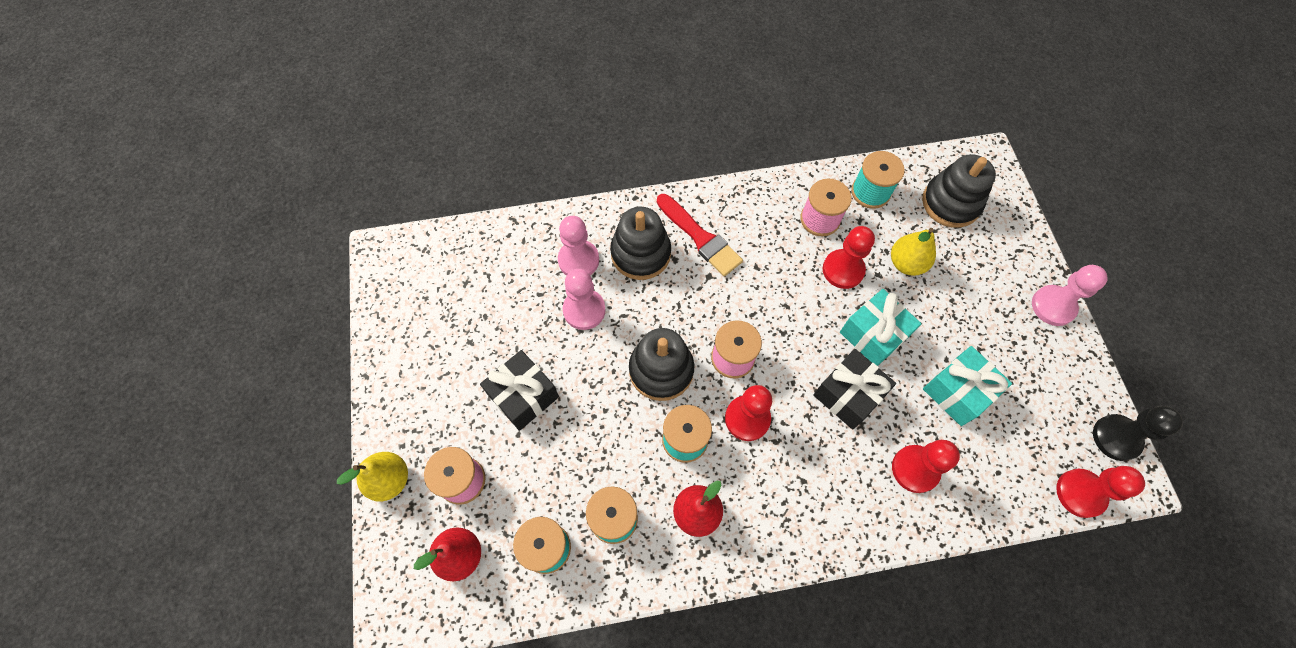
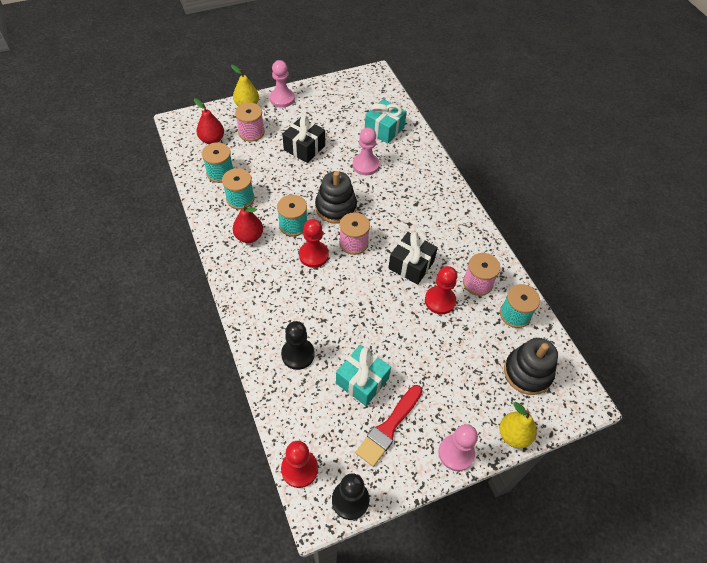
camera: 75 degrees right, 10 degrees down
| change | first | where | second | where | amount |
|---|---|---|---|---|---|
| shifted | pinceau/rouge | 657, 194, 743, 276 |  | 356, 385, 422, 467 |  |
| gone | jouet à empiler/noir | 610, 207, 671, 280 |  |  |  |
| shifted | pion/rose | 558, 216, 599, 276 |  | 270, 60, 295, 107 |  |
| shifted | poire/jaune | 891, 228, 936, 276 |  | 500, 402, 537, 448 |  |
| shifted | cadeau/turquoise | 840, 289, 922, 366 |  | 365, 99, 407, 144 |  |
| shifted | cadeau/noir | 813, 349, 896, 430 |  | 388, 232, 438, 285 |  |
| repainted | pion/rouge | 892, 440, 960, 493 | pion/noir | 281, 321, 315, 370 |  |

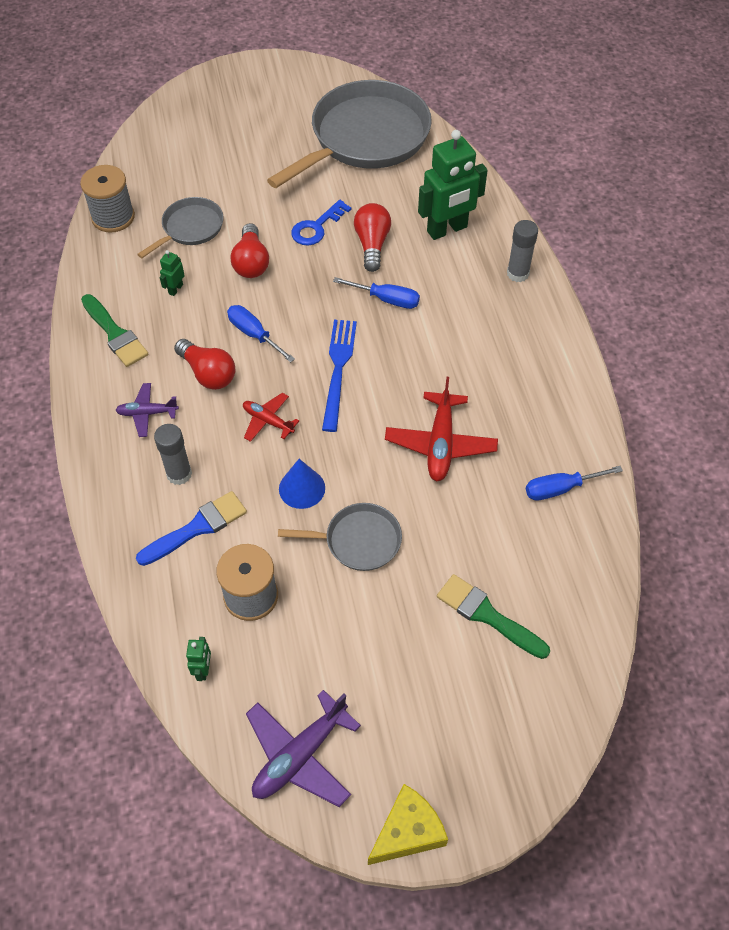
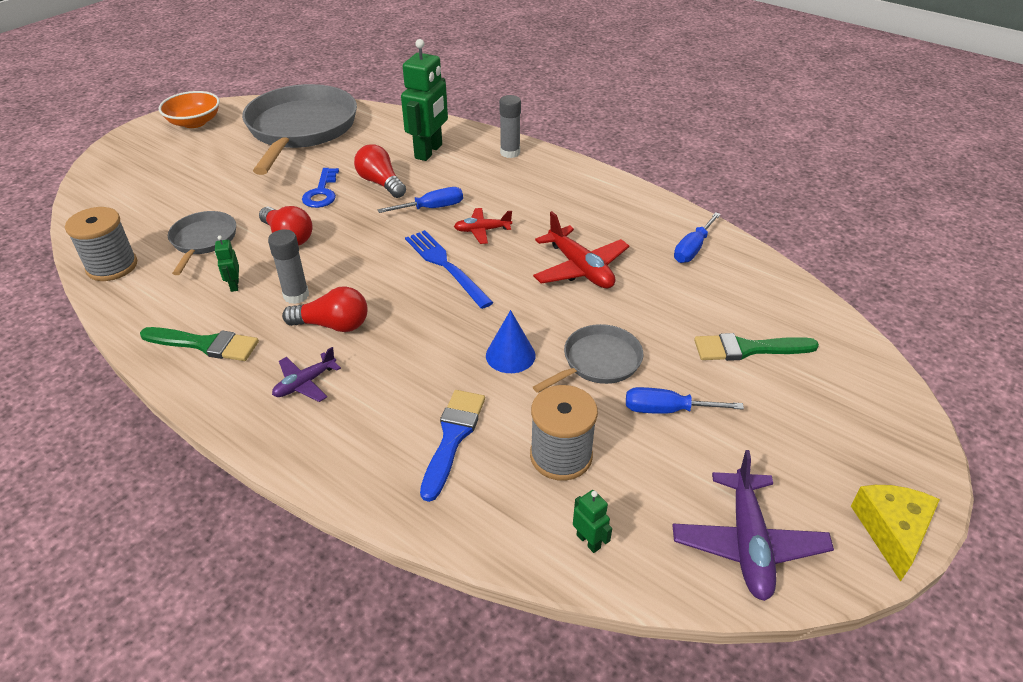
camera: 40 degrees left, 15 degrees down
| change | first | where | second | where | amount |
|---|---|---|---|---|---|
| shifted | tournevis/bleu | 227, 305, 295, 363 |  | 626, 387, 744, 414 |  |
| shifted | avion/rouge | 243, 393, 299, 442 |  | 454, 208, 512, 244 |  |
| shifted | bâton de colle/gris | 154, 424, 192, 485 |  | 268, 229, 309, 304 |  |
| new |  |  | bol/orange | 159, 91, 220, 128 |  |

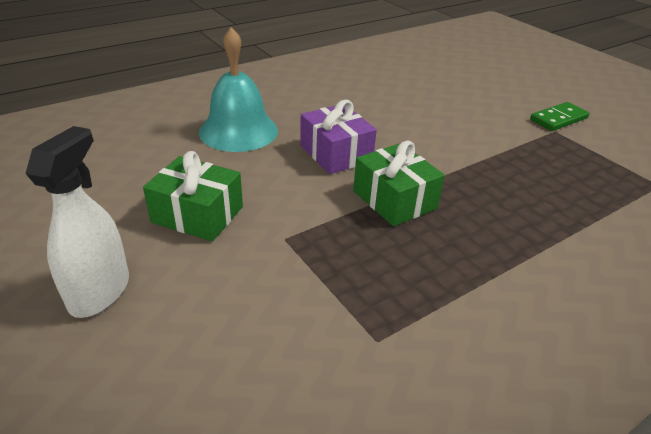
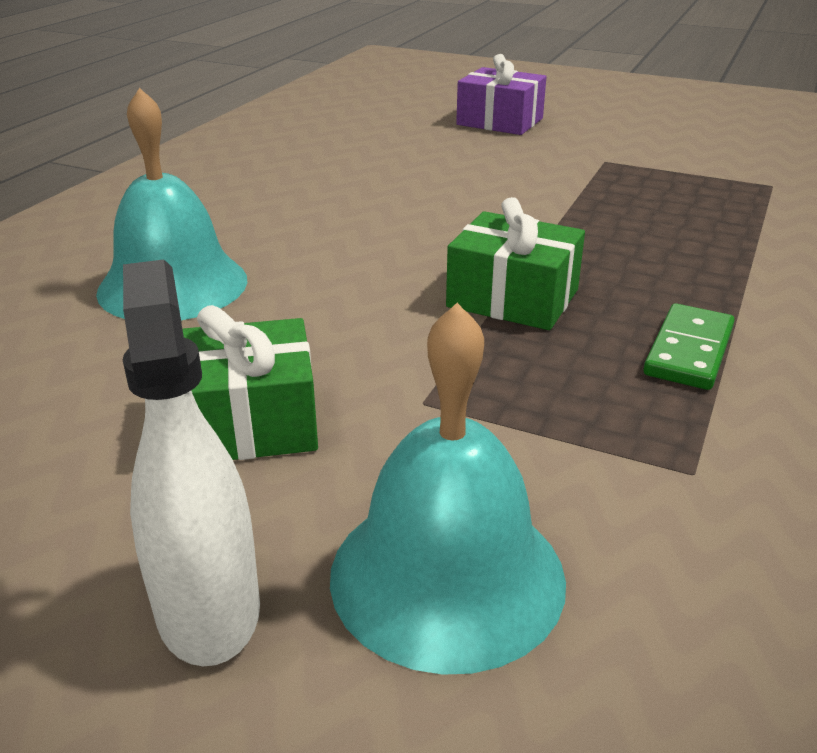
camera: 30 degrees left, 5 degrees down
| change | first | where | second | where | amount |
|---|---|---|---|---|---|
| shifted | cadeau/violet | 300, 100, 377, 174 |  | 456, 54, 546, 135 |  |
| shifted | domino/vert | 530, 102, 589, 131 |  | 643, 303, 735, 390 |  |
| new |  |  | cloche/turquoise | 330, 303, 566, 675 |  |

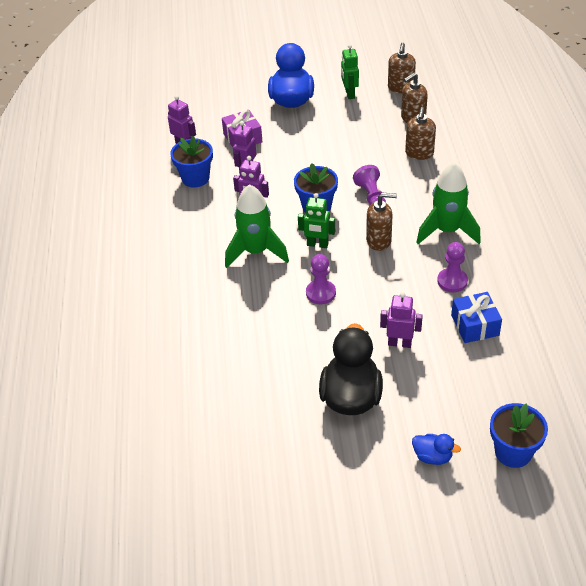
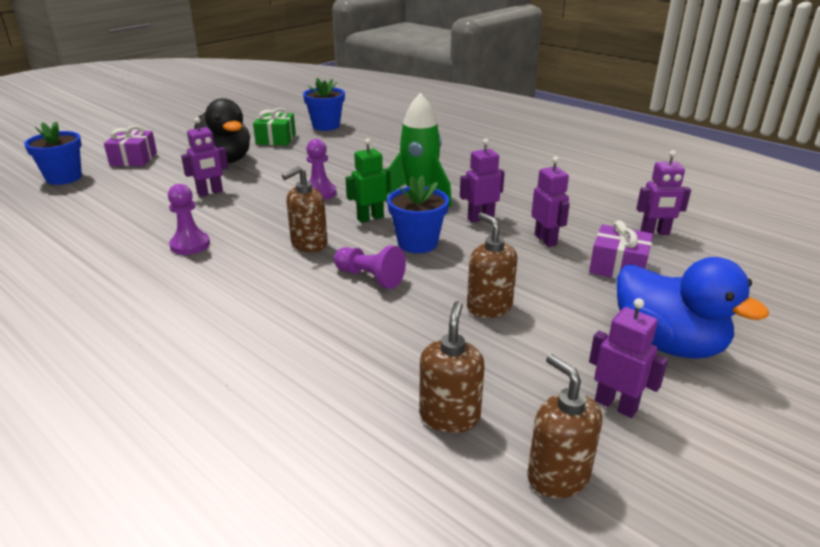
camera: 135 degrees right, 15 degrees down
| change | first | where | second | where | amount |
|---|---|---|---|---|---|
| repainted | robot/vert | 341, 44, 359, 99 | robot/violet | 589, 298, 668, 418 |  |
| shifted | distributeur de savon/marron | 405, 107, 436, 160 |  | 467, 212, 517, 318 |  |
| shifted | pot de fleurs/bleu | 170, 136, 213, 188 |  | 303, 78, 345, 131 |  |
| gone | fusée/vert | 416, 163, 481, 244 |  |  |  |
| gone | cadeau/bleu | 451, 292, 502, 343 |  |  |  |
| swapped | canard/bleu | 412, 434, 461, 465 | cadeau/violet | 104, 126, 157, 166 |  |
| new |  |  | cadeau/vert | 253, 108, 296, 146 |  |

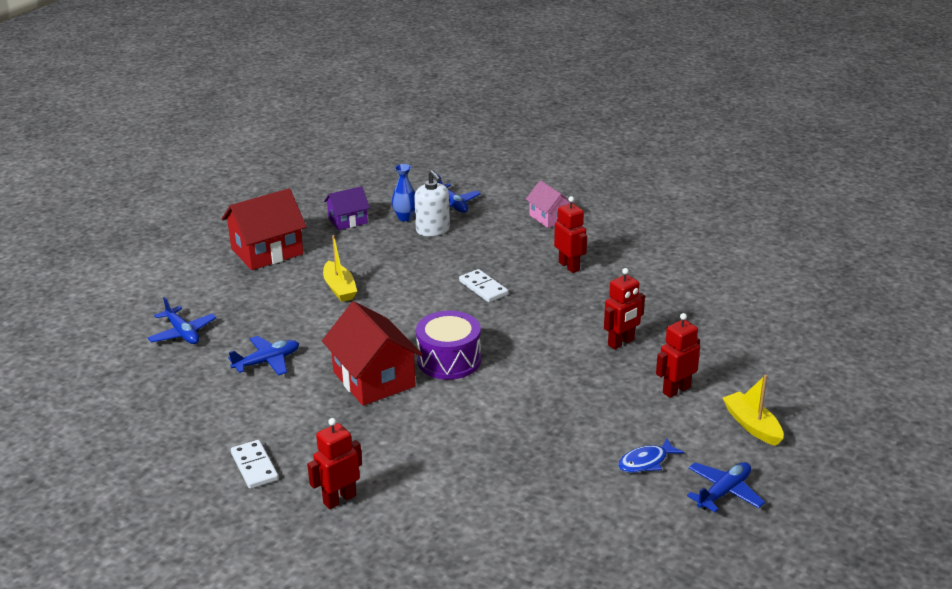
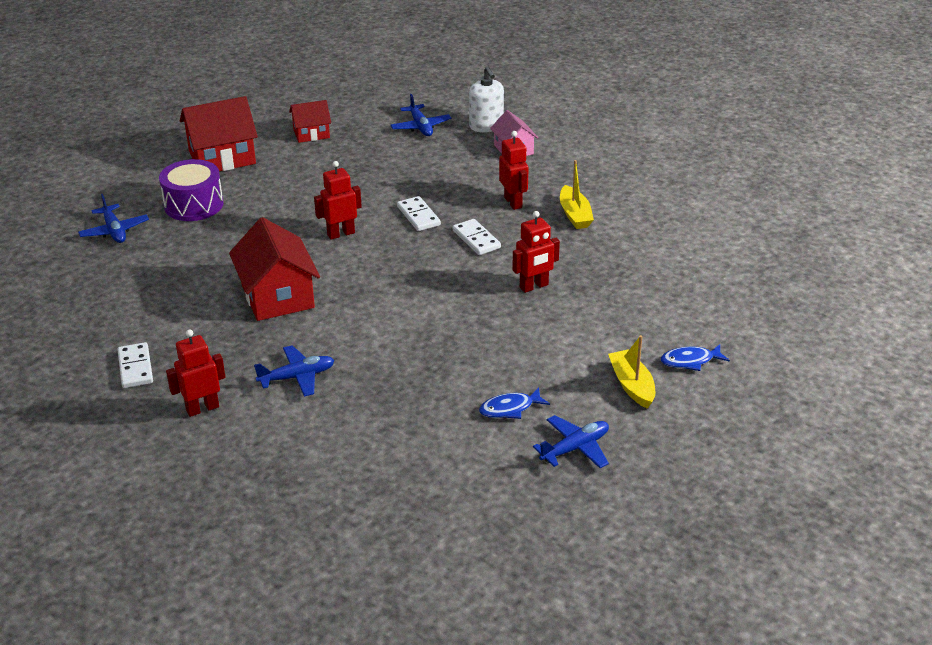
camera: 10 degrees right, 5 degrees up
| change | first | where | second | where | amount |
|---|---|---|---|---|---|
| gone | vase/bleu | 392, 164, 415, 221 |  |  |  |
| shifted | distributeur de savon/blanc | 414, 170, 450, 236 |  | 469, 66, 504, 133 |  |
| repainted | maison/violet | 324, 186, 370, 230 | maison/rouge | 289, 100, 331, 143 |  |
| shifted | bateau/jaune | 323, 235, 357, 302 |  | 560, 160, 594, 229 |  |
| shifted | tambour/violet | 416, 311, 481, 380 |  | 159, 159, 223, 221 |  |
| shifted | robot/rouge | 656, 313, 700, 398 |  | 314, 161, 362, 240 |  |
| shifted | avion/bleu | 228, 336, 299, 376 |  | 254, 345, 334, 397 |  |
| new |  |  | domino/blanc | 452, 219, 501, 255 |  |
| new |  |  | poisson/bleu | 661, 344, 730, 371 |  |

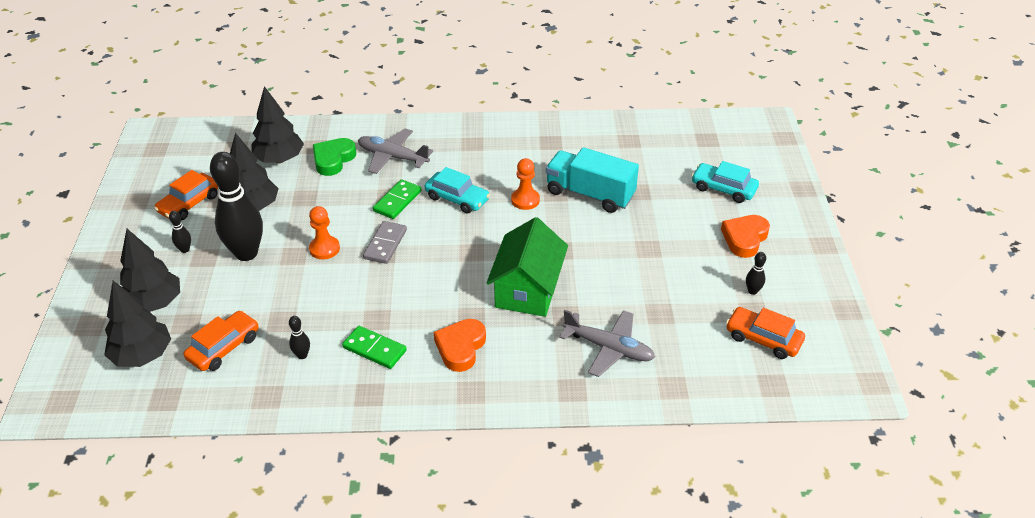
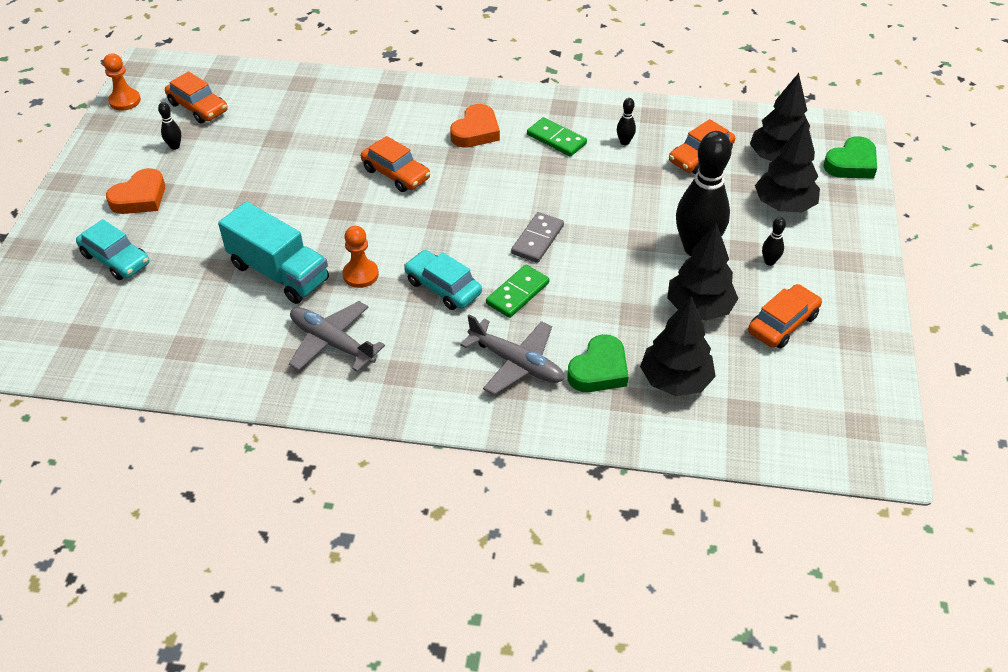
camera: 170 degrees left, 5 degrees up
| change | first | where | second | where | amount |
|---|---|---|---|---|---|
| shifted | pion/orange | 309, 206, 340, 259 |  | 103, 53, 141, 111 |  |
| swapped | maison/vert | 486, 217, 568, 317 | voiture/orange | 361, 136, 430, 192 |  |
| shifted | avion/gris | 559, 310, 655, 377 |  | 289, 301, 385, 372 |  |
| new |  |  | cœur/vert | 823, 136, 877, 179 |  |

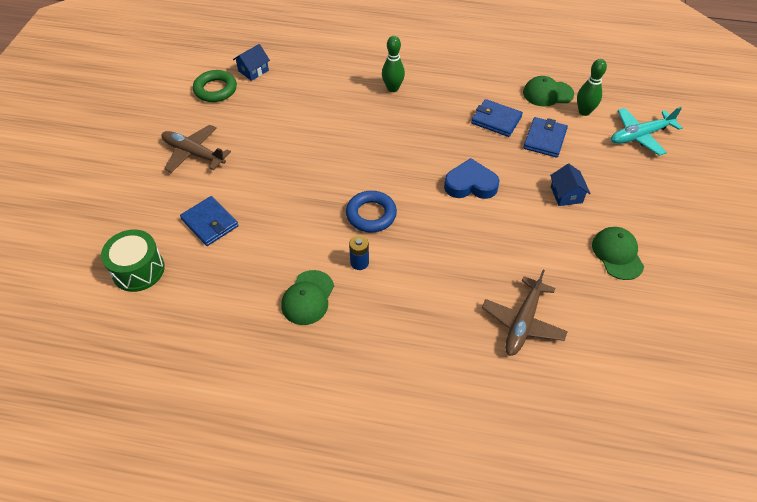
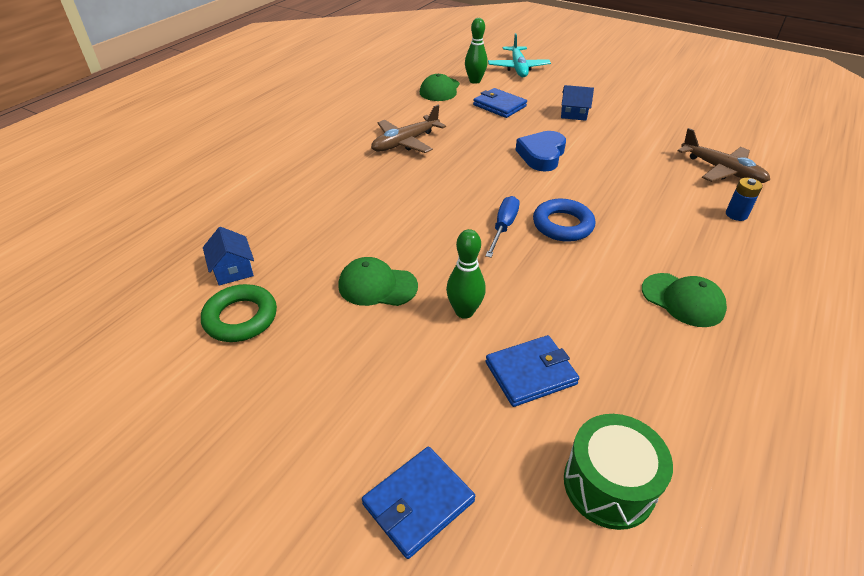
camera: 70 degrees left, 10 degrees down
| change | first | where | second | where | amount |
|---|---|---|---|---|---|
| shifted | quille/vert | 382, 36, 405, 92 |  | 446, 229, 486, 319 |  |
| shifted | portefeuille/bleu | 471, 99, 523, 137 |  | 362, 447, 475, 559 |  |
| shifted | avion/marron | 161, 125, 231, 173 |  | 371, 105, 446, 153 |  |
| shifted | casquette/vert | 592, 227, 644, 280 |  | 338, 257, 418, 306 |  |
| shifted | pile/bleu | 349, 235, 369, 270 |  | 726, 178, 763, 221 |  |
| new |  |  | tournevis/bleu | 485, 196, 520, 258 |  |

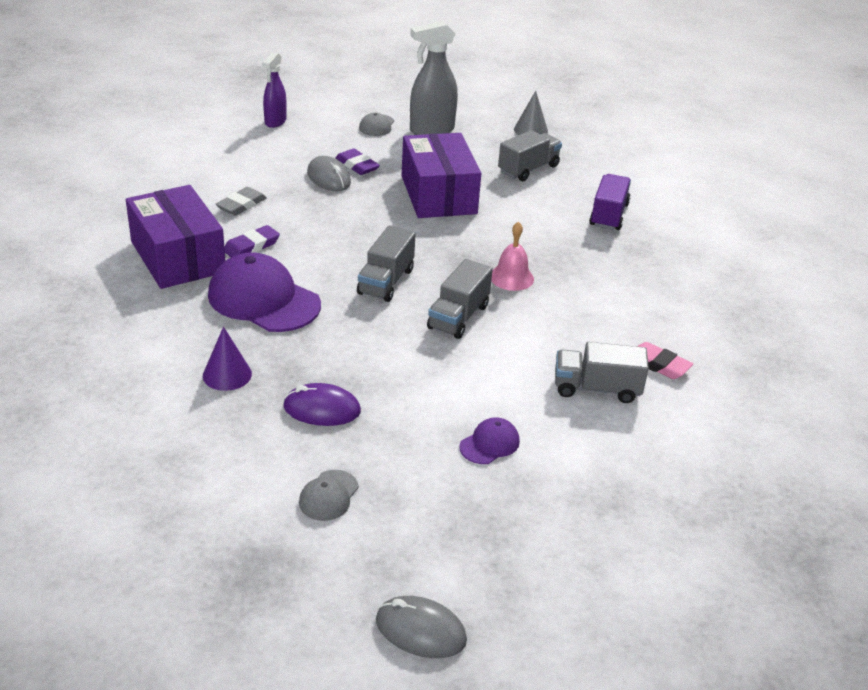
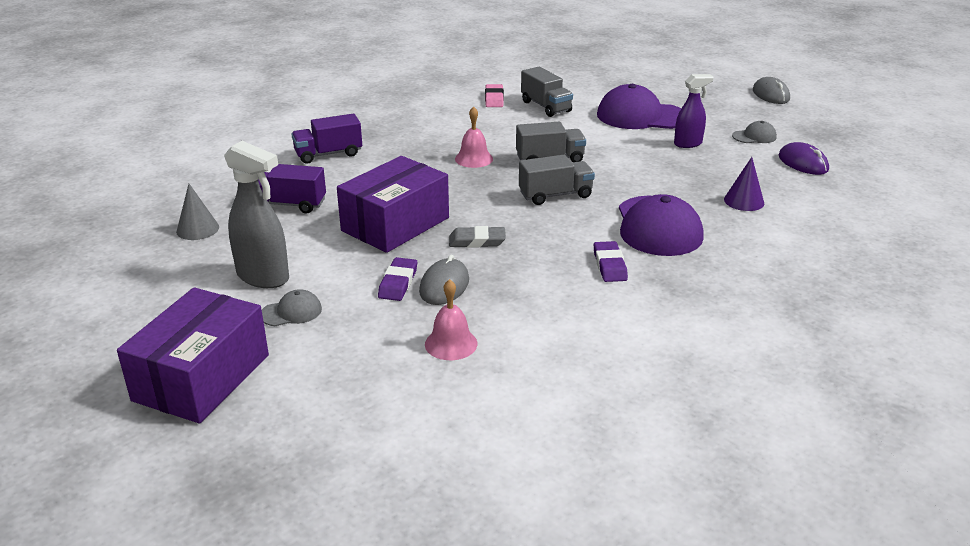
camera: 125 degrees left, 5 degrees down
| change | first | where | second | where | amount |
|---|---|---|---|---|---|
| shifted | vaporisateur/violet | 263, 52, 287, 128 |  | 674, 74, 714, 148 |  |
| repainted | camion/gris | 498, 130, 562, 181 | camion/violet | 258, 164, 326, 214 |  |
| shifted | boîte/violet | 126, 185, 225, 289 |  | 117, 287, 269, 424 |  |
| shifted | gomme/gris | 216, 187, 267, 216 |  | 449, 226, 506, 248 |  |
| rotated | gomme/violet | 224, 225, 280, 257 |  | 594, 241, 628, 282 | 75 degrees clockwise |
| shifted | souris/violet | 283, 383, 361, 426 |  | 779, 142, 829, 175 |  |
| scaled | casquette/violet | 459, 417, 520, 464 |  | 597, 84, 681, 129 | x2.12 |
| new |  |  | cloche/rose | 425, 279, 477, 360 |  |

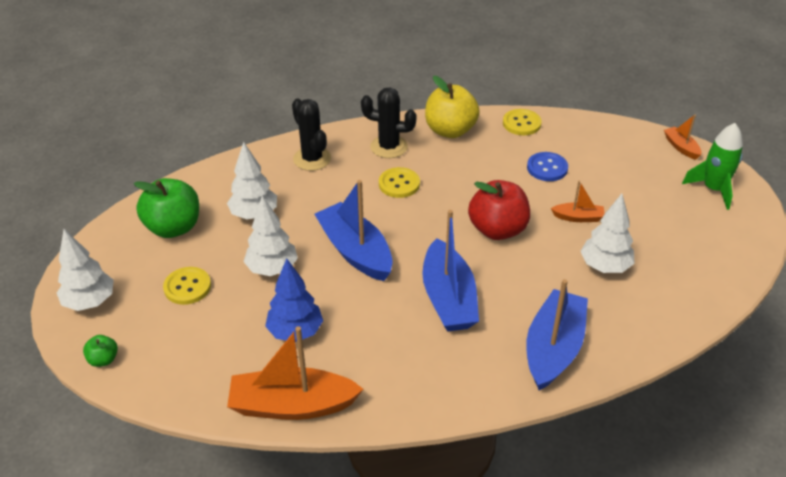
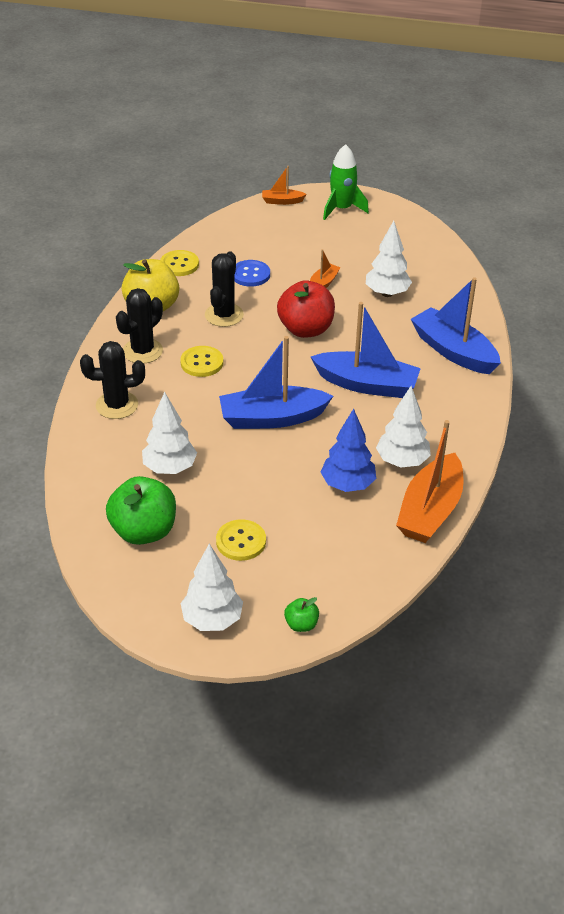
camera: 65 degrees left, 0 degrees up
| change | first | where | second | where | amount |
|---|---|---|---|---|---|
| shifted | arbre/blanc | 244, 196, 298, 276 |  | 376, 386, 431, 468 |  |
| new |  |  | cactus/noir | 205, 251, 244, 327 |  |

